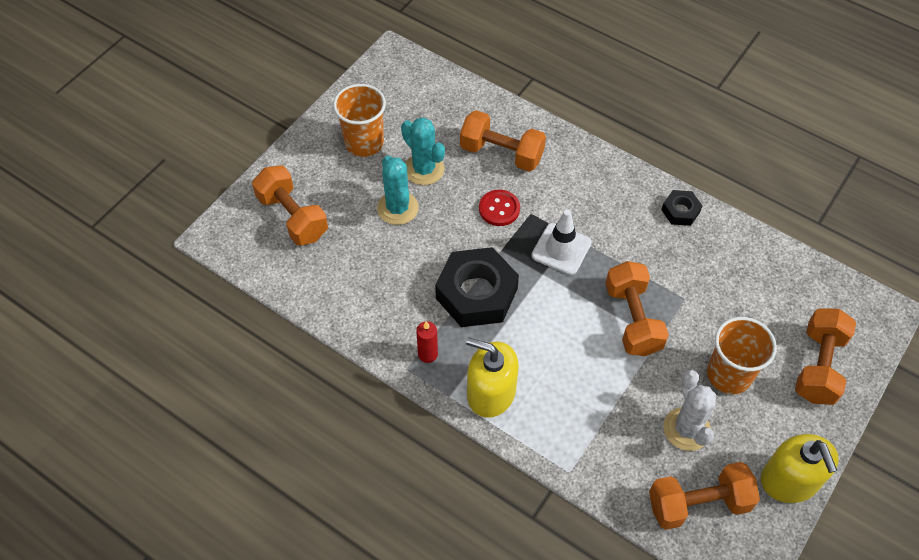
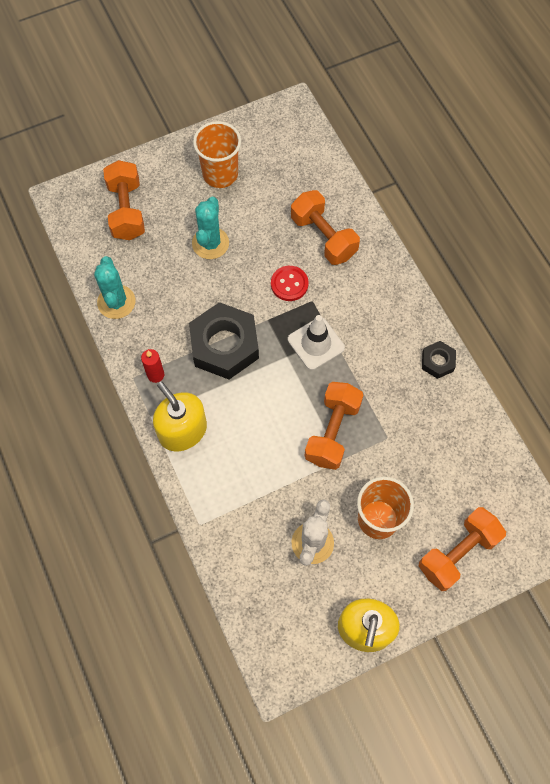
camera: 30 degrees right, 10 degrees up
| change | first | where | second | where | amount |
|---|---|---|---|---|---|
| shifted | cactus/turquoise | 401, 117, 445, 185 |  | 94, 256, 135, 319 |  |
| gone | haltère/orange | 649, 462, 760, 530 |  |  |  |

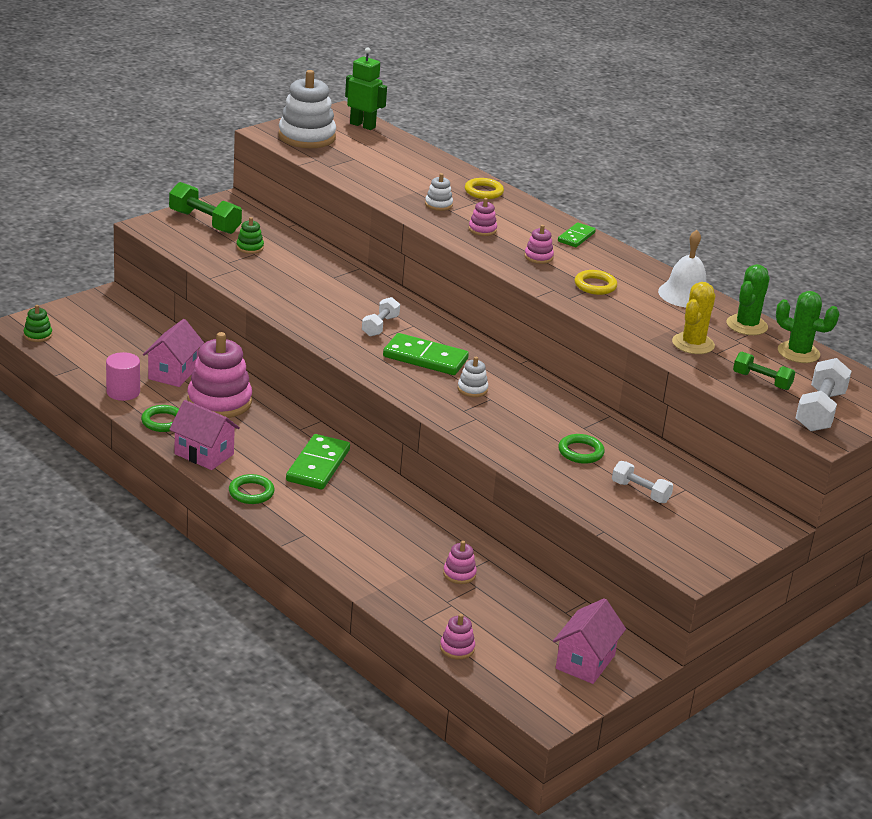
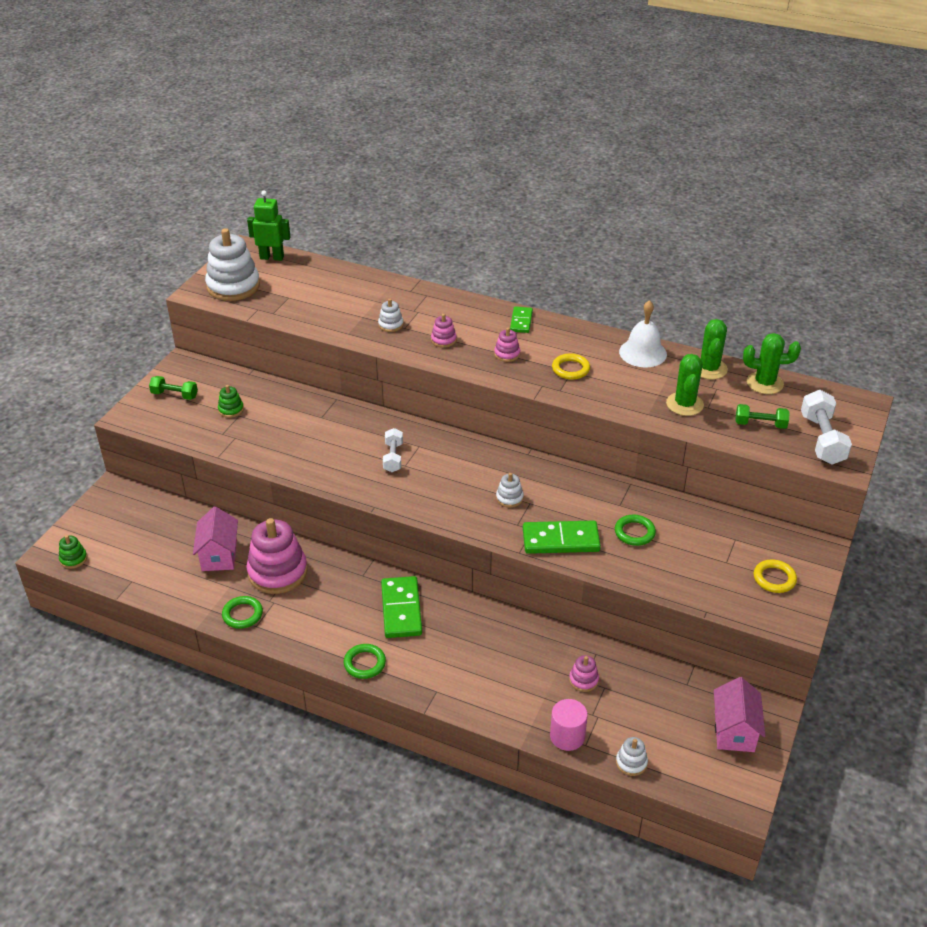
camera: 20 degrees left, 10 degrees up
| change | first | where | second | where | amount |
|---|---|---|---|---|---|
| shifted | anneau/jaune | 465, 178, 504, 199 |  | 754, 559, 797, 593 |  |
| scaled | haltère/vert | 169, 182, 242, 234 |  | 149, 376, 198, 400 | x0.63 |
| repainted | cactus/jaune | 672, 282, 715, 354 | cactus/vert | 666, 354, 704, 416 |  |
| shifted | domino/vert | 383, 333, 469, 375 |  | 523, 521, 601, 554 |  |
| shifted | cylindre/rose | 106, 352, 140, 401 |  | 550, 699, 588, 751 |  |
| gone | maison/rose | 169, 400, 240, 470 |  |  |  |
| gone | haltère/blanc | 612, 461, 673, 503 |  |  |  |
| repainted | jouet à empiler/rose | 440, 614, 475, 659 | jouet à empiler/blanc | 616, 737, 648, 776 |  |

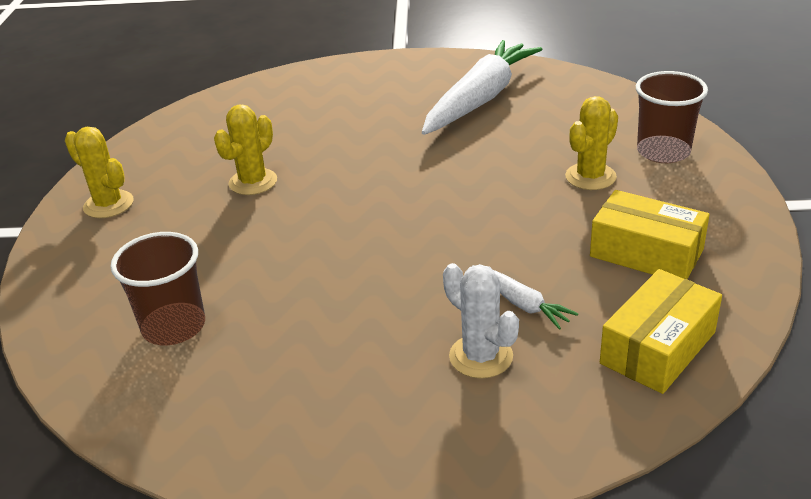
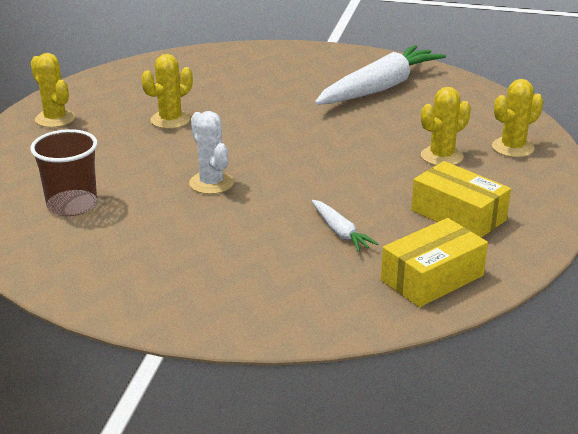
camera: 10 degrees right, 5 degrees down
| change | first | where | second | where | amount |
|---|---|---|---|---|---|
| swapped | gobelet/marron | 636, 71, 708, 163 | cactus/jaune | 492, 79, 543, 157 |  |
| shifted | cactus/blanc | 443, 263, 519, 379 |  | 189, 111, 234, 194 |  |

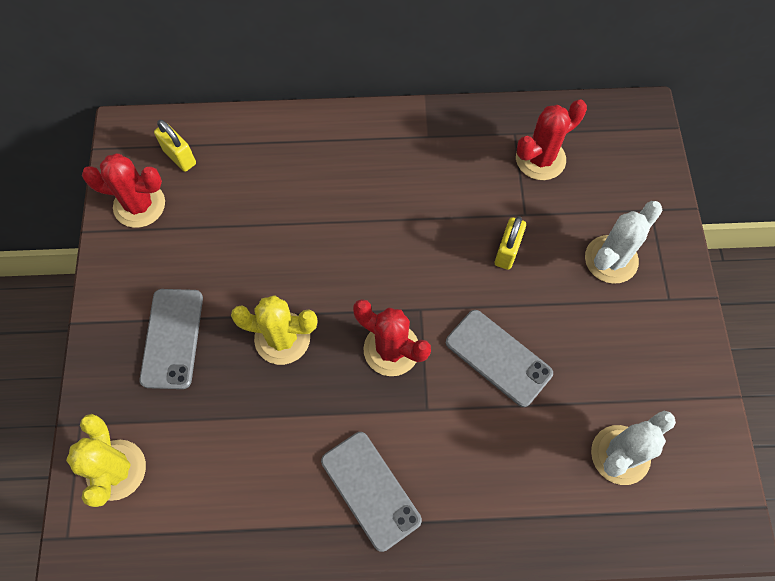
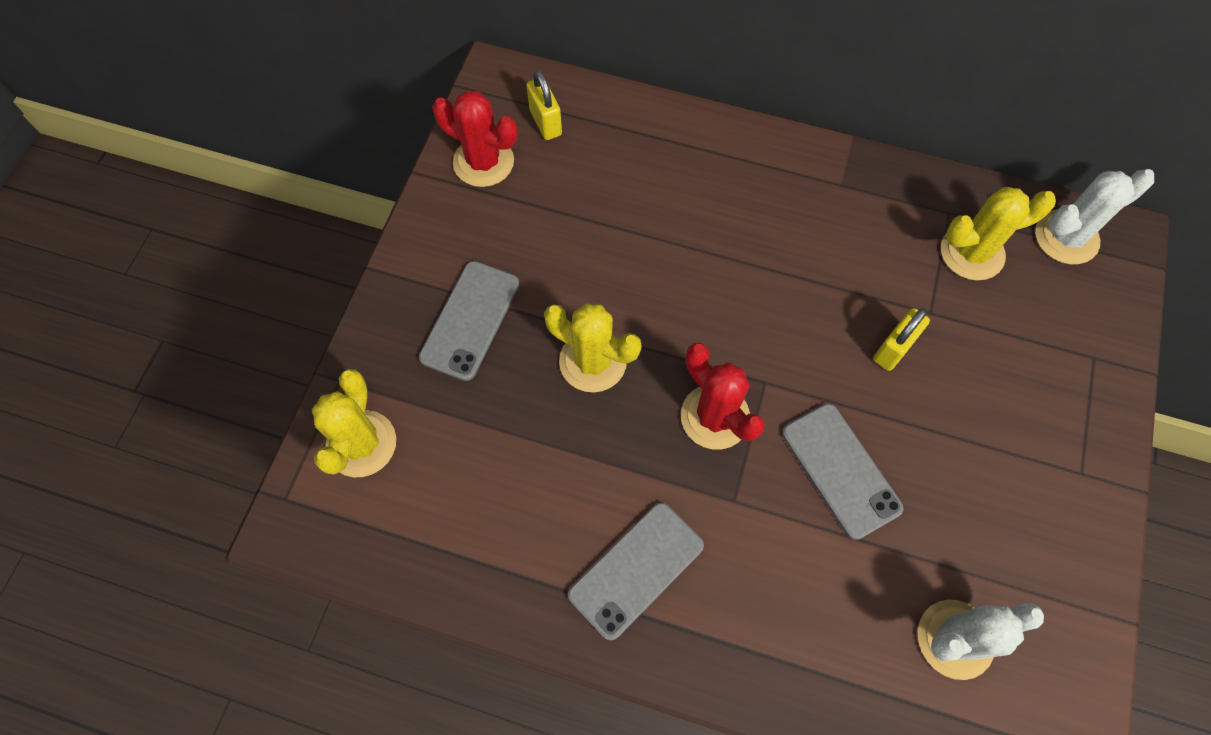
camera: 20 degrees right, 0 degrees up
| change | first | where | second | where | amount |
|---|---|---|---|---|---|
| repainted | cactus/rouge | 516, 99, 587, 180 | cactus/jaune | 941, 187, 1056, 281 |  |
| shifted | cactus/blanc | 585, 201, 662, 284 |  | 1035, 169, 1154, 264 |  |
| rotated | téléphone/gris | 321, 432, 422, 552 |  | 568, 502, 704, 641 | 60 degrees clockwise |

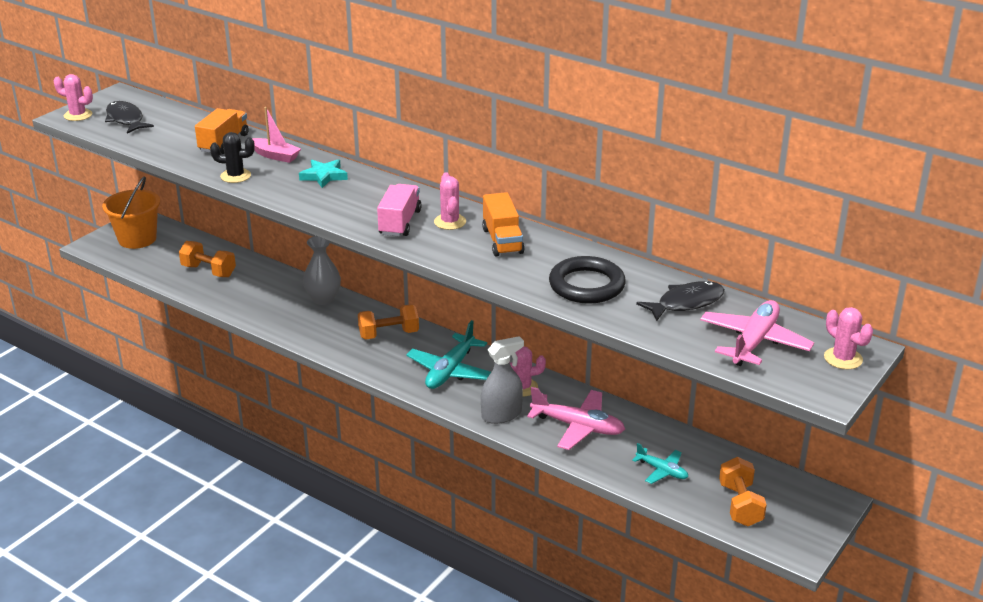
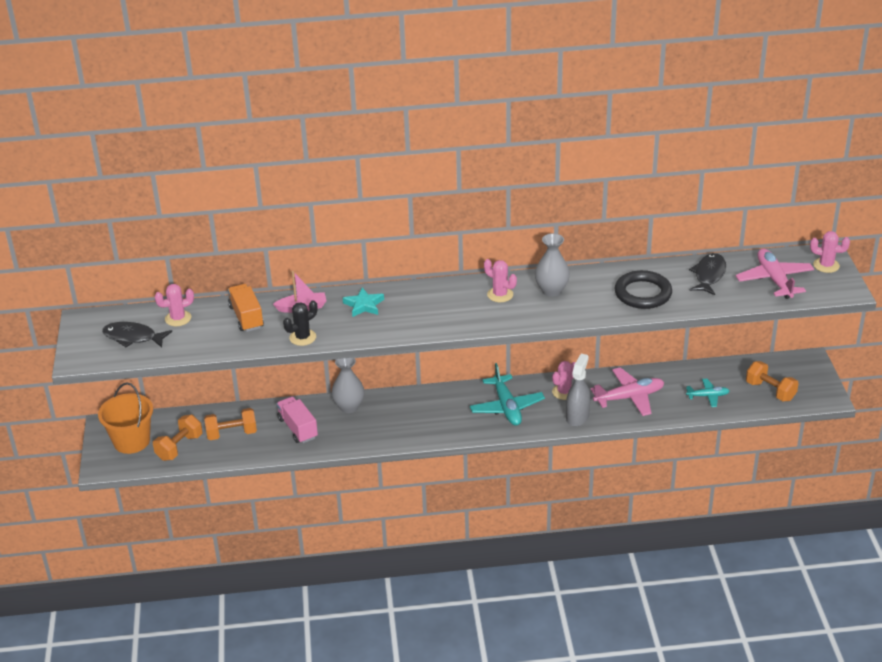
camera: 40 degrees left, 5 degrees up
| change | first | where | second | where | amount |
|---|---|---|---|---|---|
| shifted | cactus/rose | 54, 74, 93, 121 |  | 154, 284, 194, 326 |  |
| shifted | camion/rose | 377, 184, 422, 237 |  | 277, 397, 318, 443 |  |
| swapped | camion/orange | 482, 192, 525, 257 | vase/gris | 535, 233, 570, 297 |  |
| shifted | haltère/orange | 358, 304, 419, 339 |  | 153, 415, 203, 461 |  |

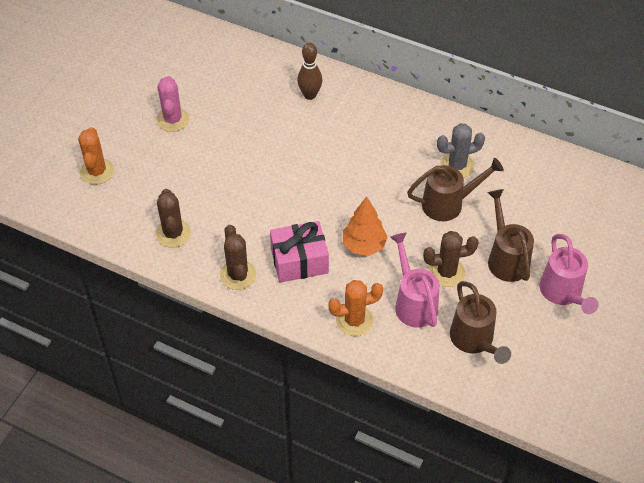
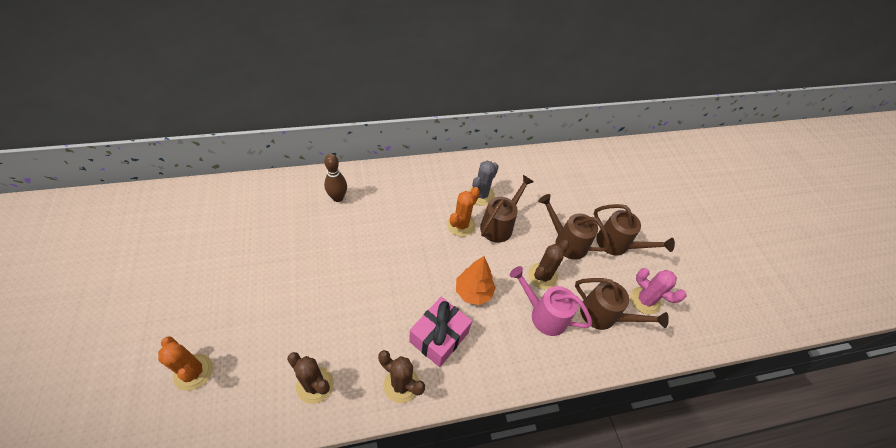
camera: 45 degrees left, 0 degrees up
| change | first | where | second | where | amount |
|---|---|---|---|---|---|
| shifted | cactus/rose | 156, 76, 189, 132 |  | 630, 268, 687, 314 |  |
| repainted | arrosoir/rose | 540, 234, 598, 314 | arrosoir/marron | 594, 204, 675, 255 |  |
| shifted | cactus/orange | 328, 280, 383, 336 |  | 447, 187, 480, 237 |  |

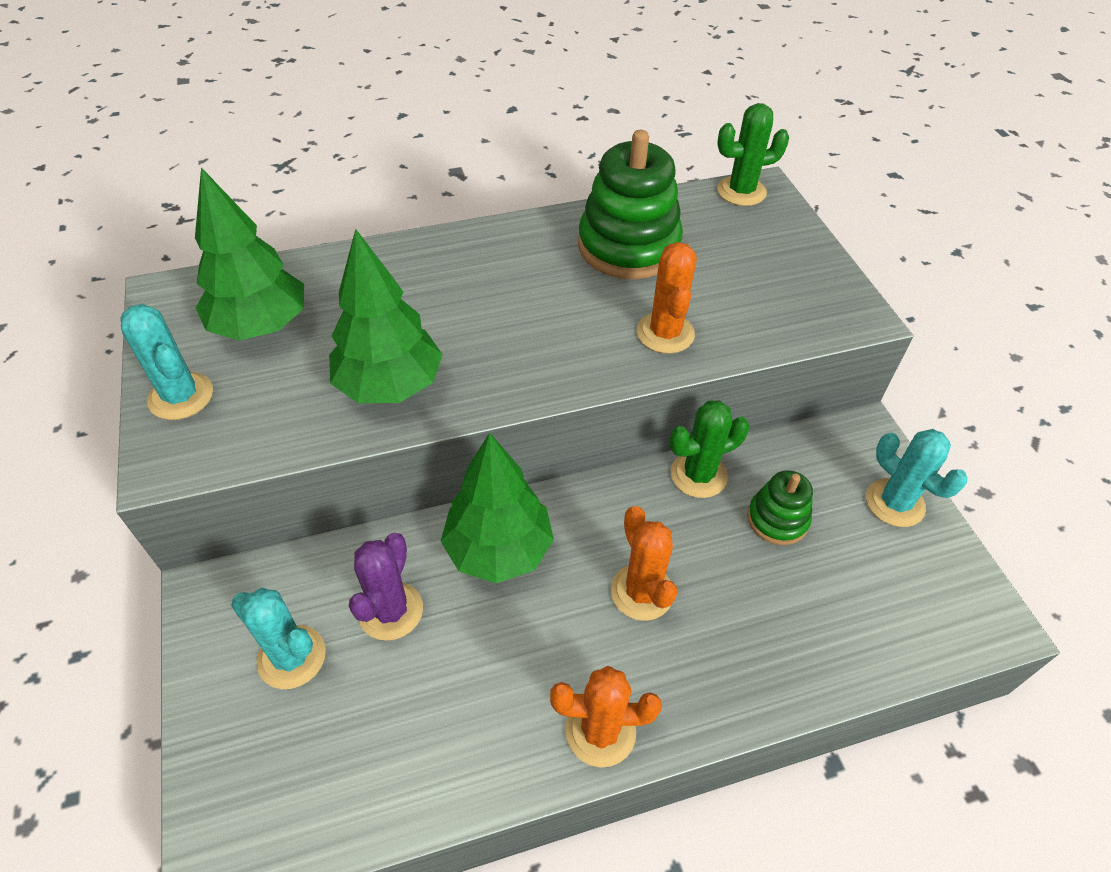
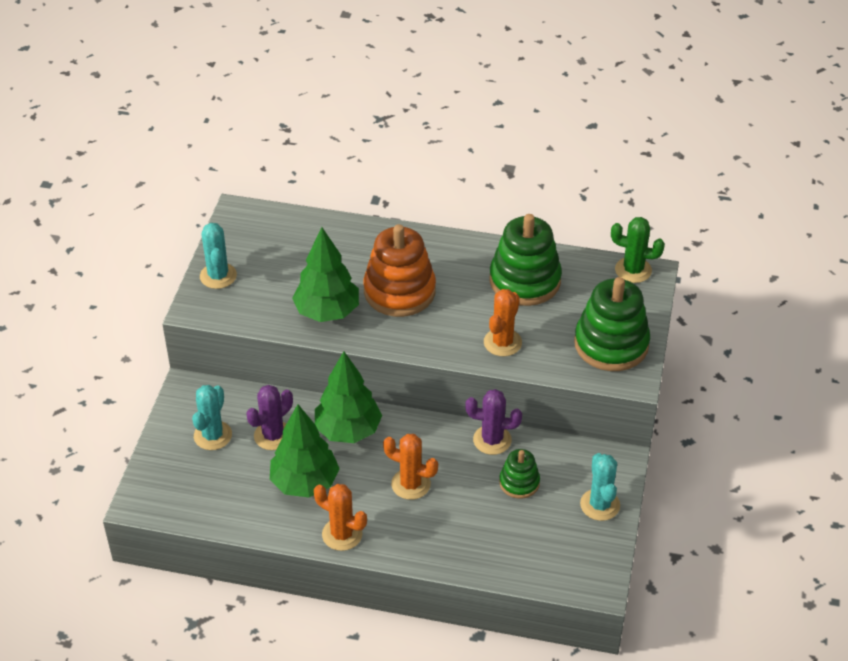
camera: 30 degrees right, 5 degrees down
| change | first | where | second | where | amount |
|---|---|---|---|---|---|
| shifted | arbre/vert | 195, 167, 304, 340 |  | 270, 404, 340, 497 |  |
| repainted | cactus/vert | 669, 400, 750, 498 | cactus/violet | 465, 389, 522, 455 |  |
| rotated | cactus/orange | 611, 506, 677, 621 |  | 383, 434, 438, 500 | 75 degrees counterclockwise |
| rotated | cactus/turquoise | 231, 588, 326, 689 |  | 192, 385, 232, 450 | 45 degrees clockwise |
| new |  |  | jouet à empiler/orange | 363, 224, 436, 317 |  |
| new |  |  | jouet à empiler/vert | 574, 277, 650, 371 |  |

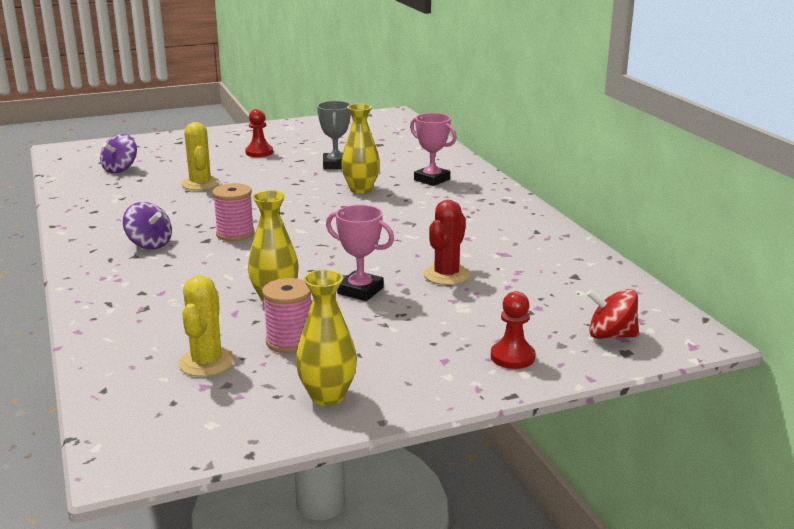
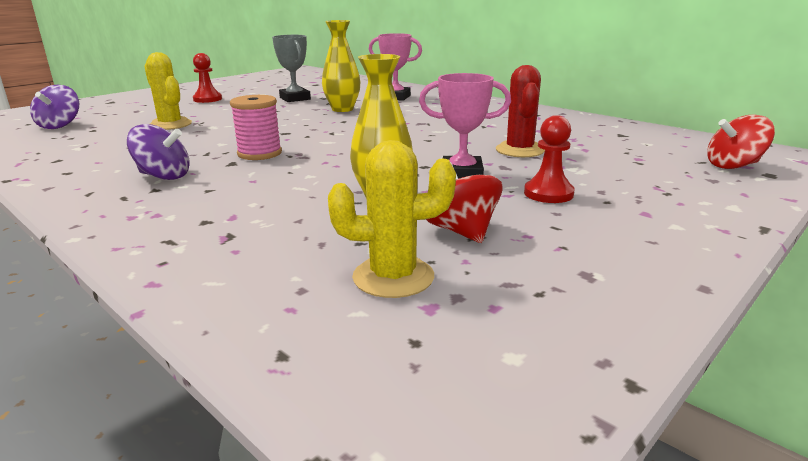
camera: 25 degrees left, 0 degrees up
| change | first | where | second | where | amount |
|---|---|---|---|---|---|
| gone | vase/jaune | 296, 269, 357, 406 |  |  |  |
| rotated | cactus/jaune | 178, 275, 235, 377 |  | 328, 140, 456, 298 | 75 degrees counterclockwise |
| swapped | bobine/rose | 262, 278, 311, 353 | toupie/rouge | 426, 162, 503, 243 |  |
| shifted | pion/rouge | 491, 291, 535, 369 |  | 524, 115, 575, 203 |  |

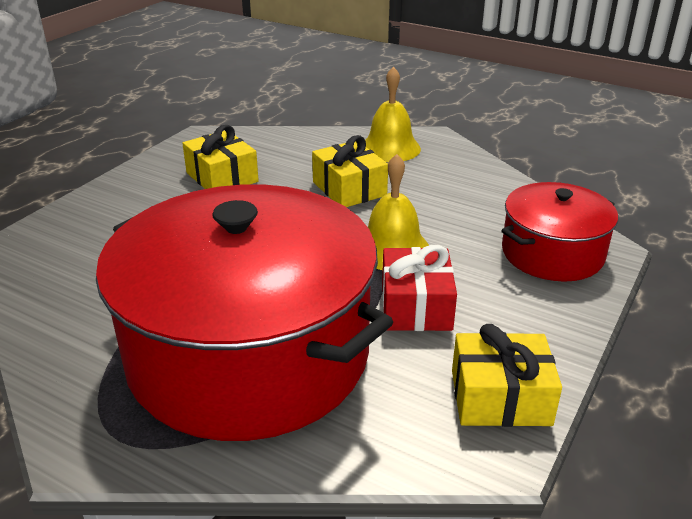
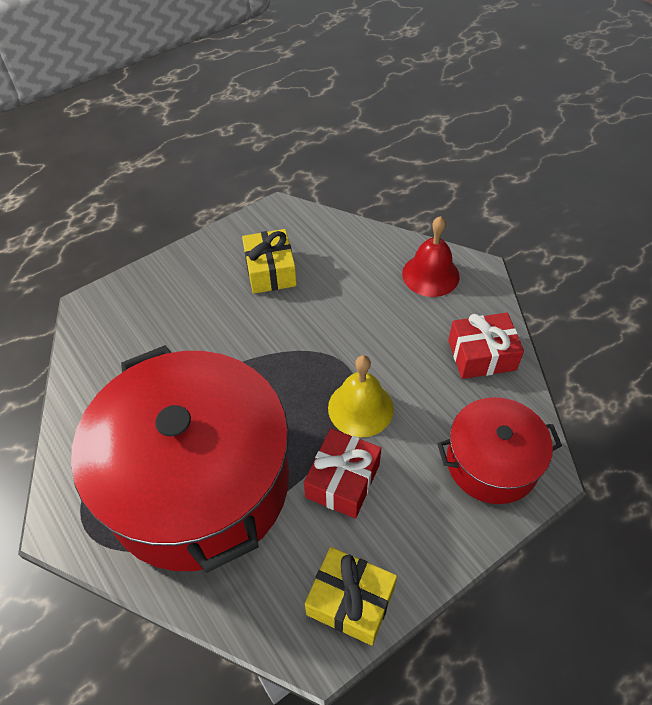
camera: 25 degrees right, 20 degrees up
| change | first | where | second | where | amount |
|---|---|---|---|---|---|
| repainted | cloche/jaune | 365, 66, 421, 162 | cloche/rouge | 402, 216, 460, 297 |  |
| gone | cadeau/jaune | 312, 135, 388, 207 |  |  |  |
| new |  |  | cadeau/rouge | 448, 313, 524, 379 |  |

